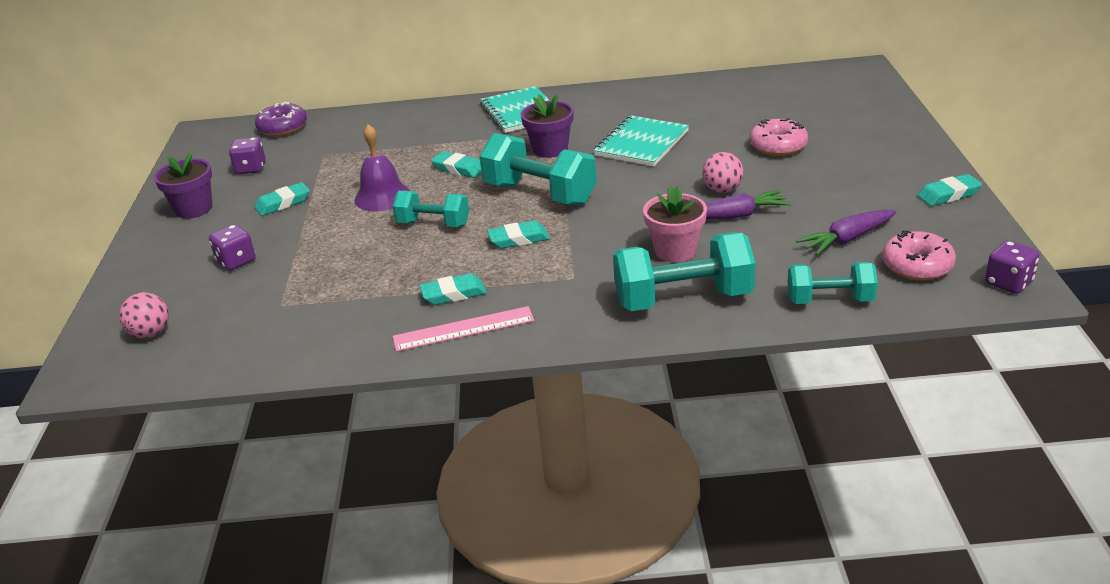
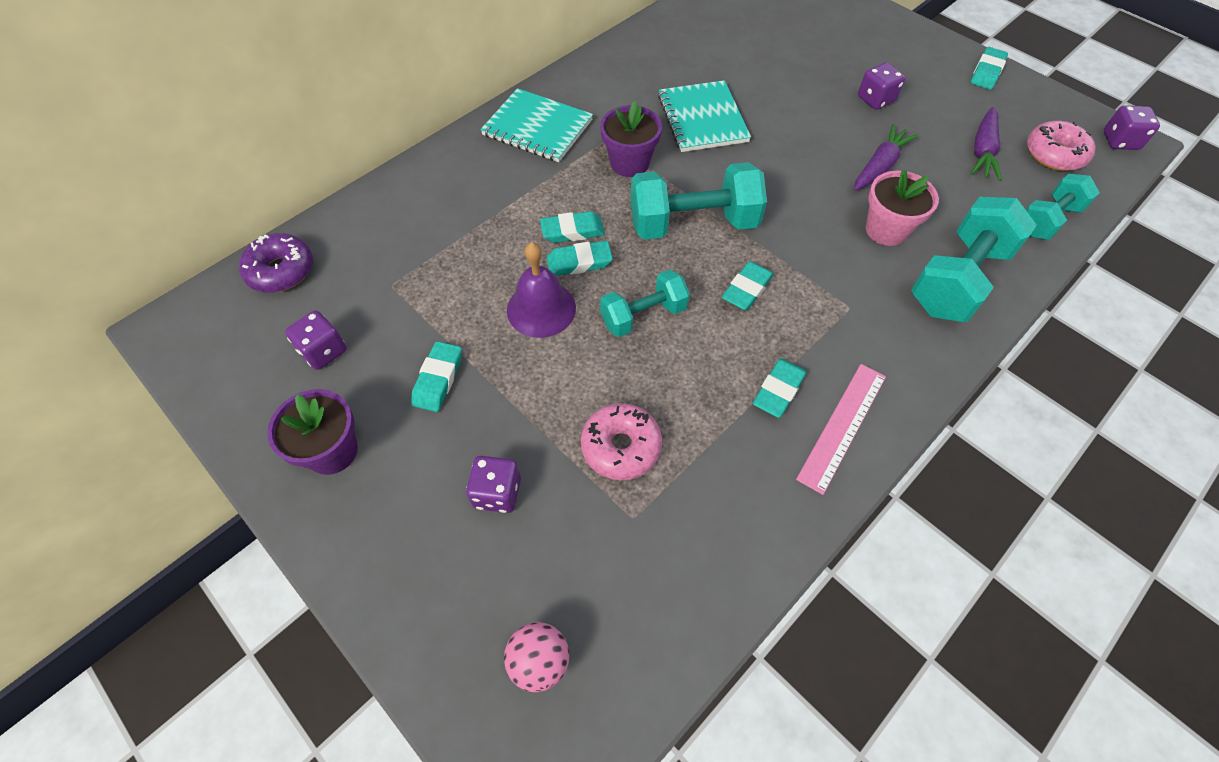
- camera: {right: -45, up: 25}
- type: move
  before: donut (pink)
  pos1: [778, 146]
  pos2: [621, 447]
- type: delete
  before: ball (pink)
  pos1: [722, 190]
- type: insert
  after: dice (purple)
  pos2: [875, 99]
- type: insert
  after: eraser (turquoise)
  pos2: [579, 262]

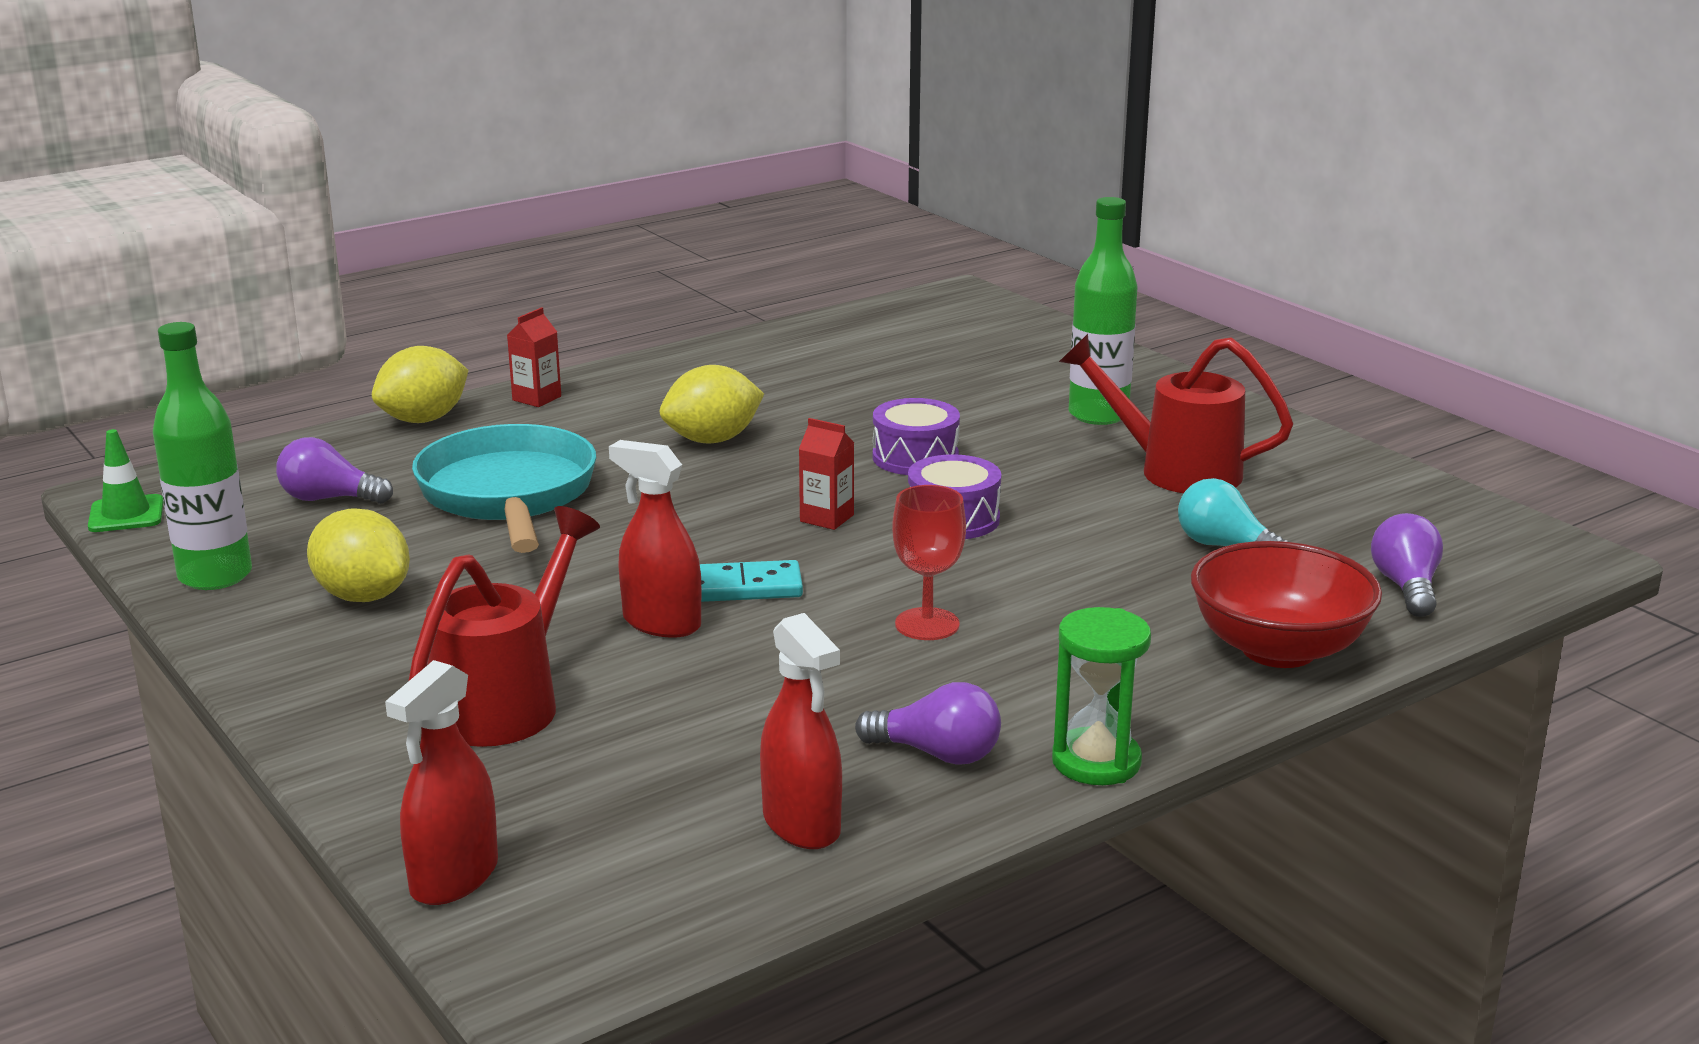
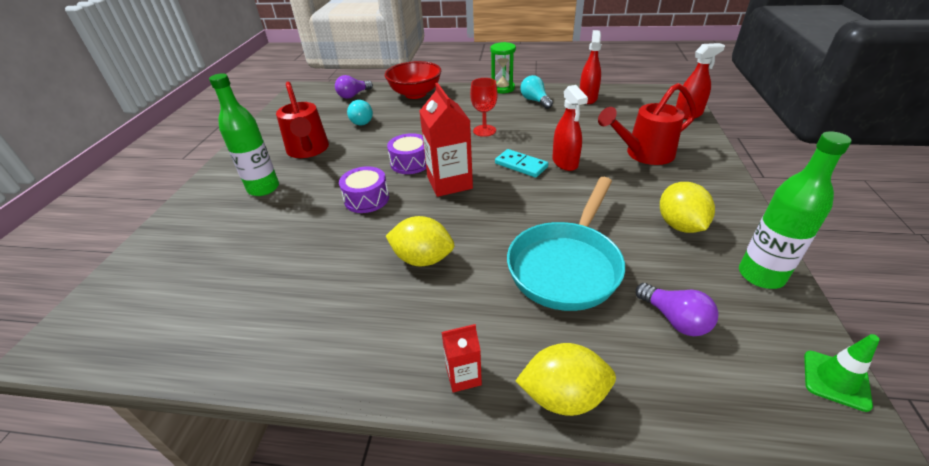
- camera: {right: -135, up: 15}
- type: resize
  before: carton (red)
  pos1: [827, 518]
  pos2: [449, 183]
  scale: 1.97
- type: recolor
  before: light bulb (purple)
  after: light bulb (turquoise)
  pos1: [937, 754]
  pos2: [535, 101]

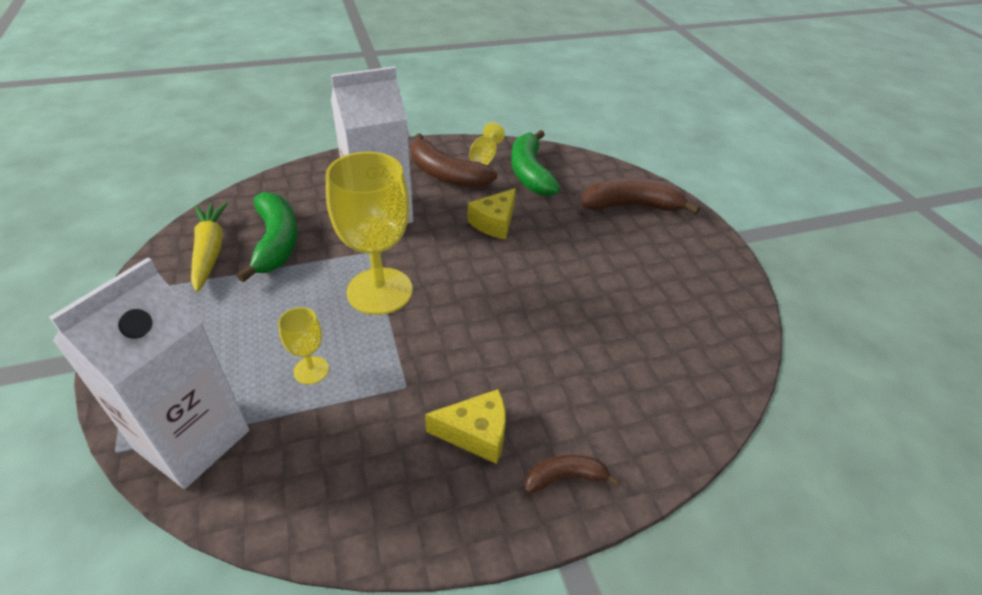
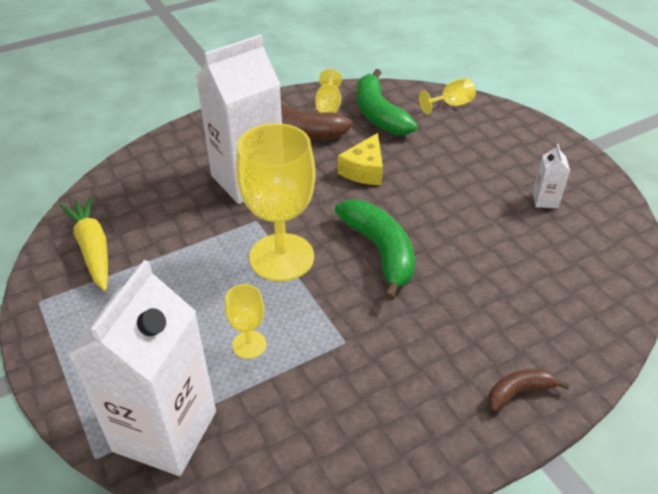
- camera: {right: -10, up: 0}
- type: delete
  before: banana (brown)
  pos1: [631, 206]
- type: move
  before: banana (green)
  pos1: [276, 242]
  pos2: [380, 251]
- type: delete
  before: cheese (yellow)
  pos1: [476, 433]
- type: insert
  after: goblet (yellow)
  pos2: [451, 105]
- type: insert
  after: carton (white)
  pos2: [545, 200]

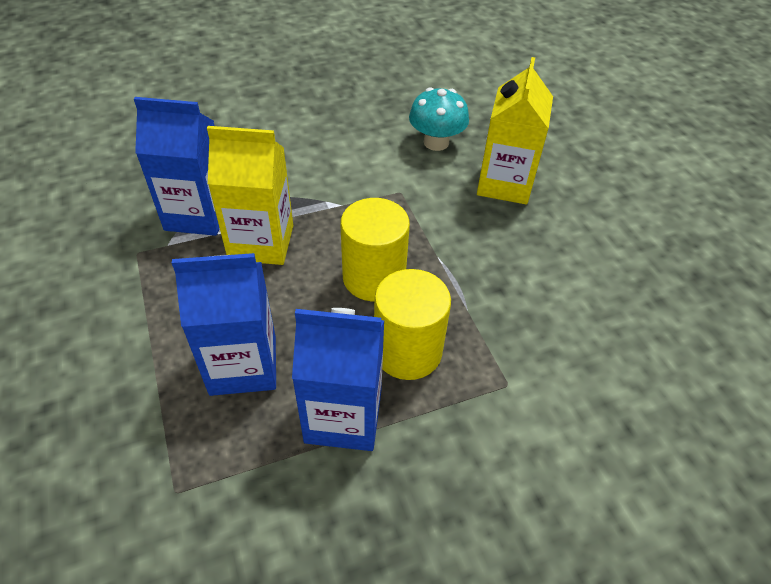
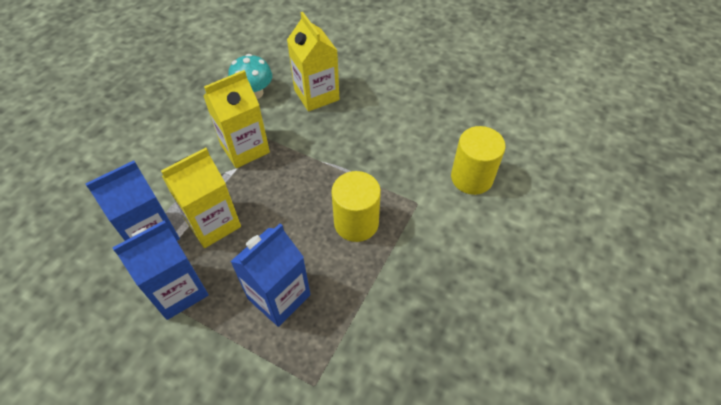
- camera: {right: -40, up: 5}
- type: move
  before: cylinder (yellow)
  pos1: [374, 278]
  pos2: [471, 178]
- type: move
  before: carton (blue)
  pos1: [343, 416]
  pos2: [178, 290]
- type: insert
  after: carton (yellow)
  pos2: [245, 148]

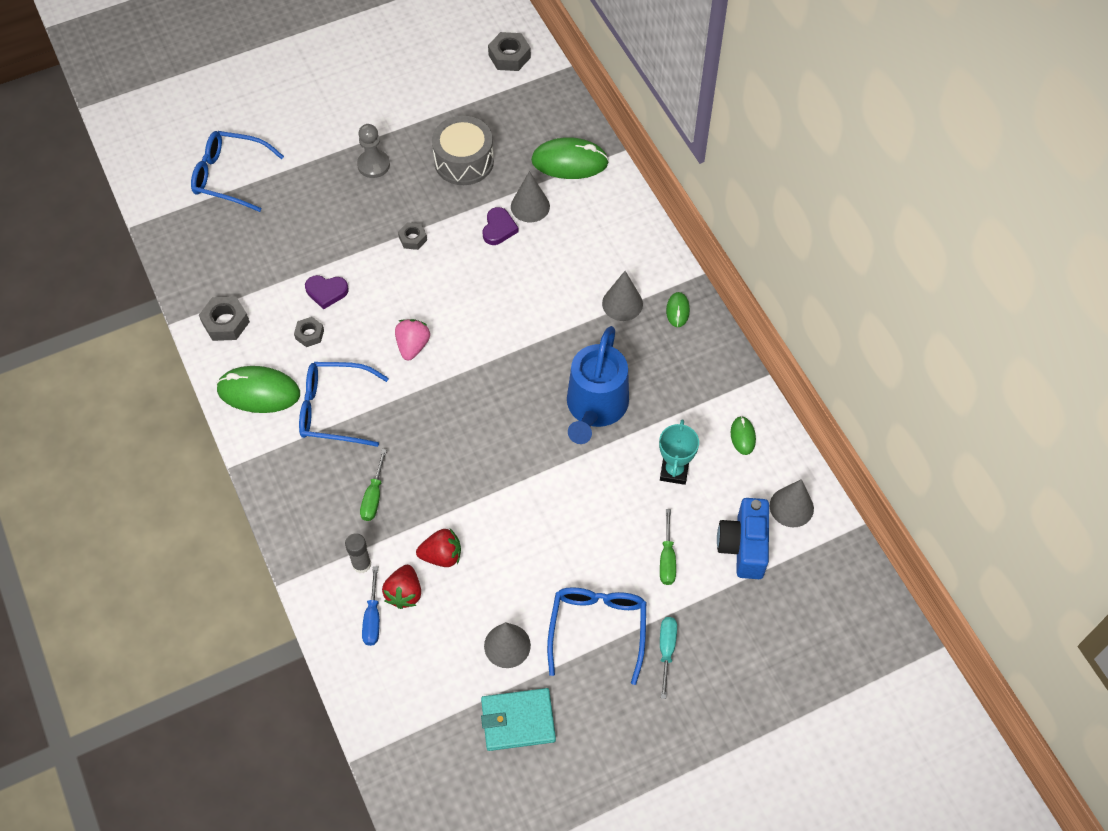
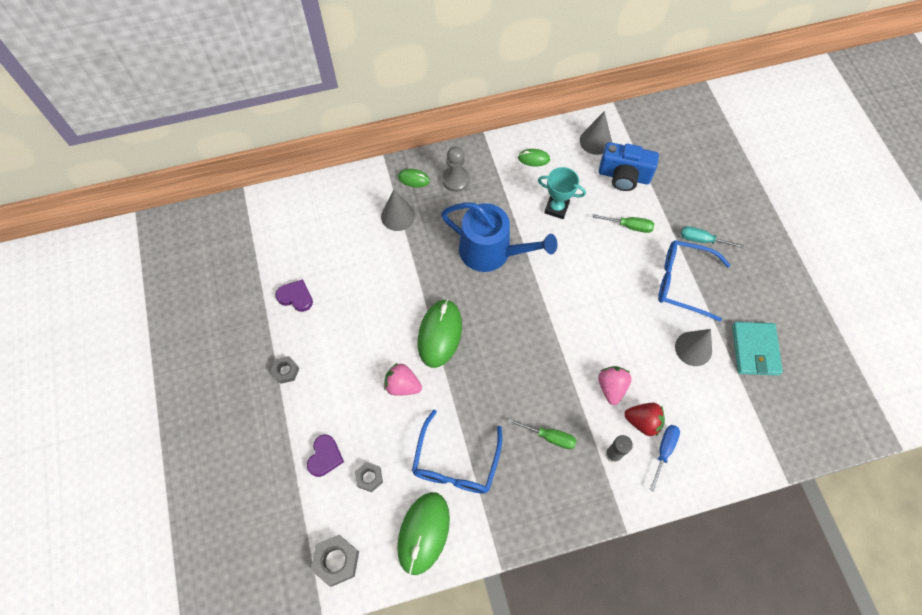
- camera: {right: -80, up: 5}
- type: delete
  before: nut (grey)
  pos1: [509, 56]
- type: delete
  before: drum (grey)
  pos1: [464, 161]
- type: move
  before: pawn (grey)
  pos1: [373, 165]
  pos2: [455, 179]
- type: delete
  before: glasses (blue)
  pos1: [229, 176]
- type: move
  before: mouse (green)
  pos1: [569, 162]
  pos2: [439, 334]
- type: delete
  before: cone (grey)
  pos1: [530, 206]
- type: recolor
  before: strawberry (red)
  after: strawberry (pink)
  pos1: [442, 555]
  pos2: [611, 387]
- type: rotate
  before: screwdriver (blue)
  pos1: [372, 618]
  pos2: [664, 450]
  turn: -75

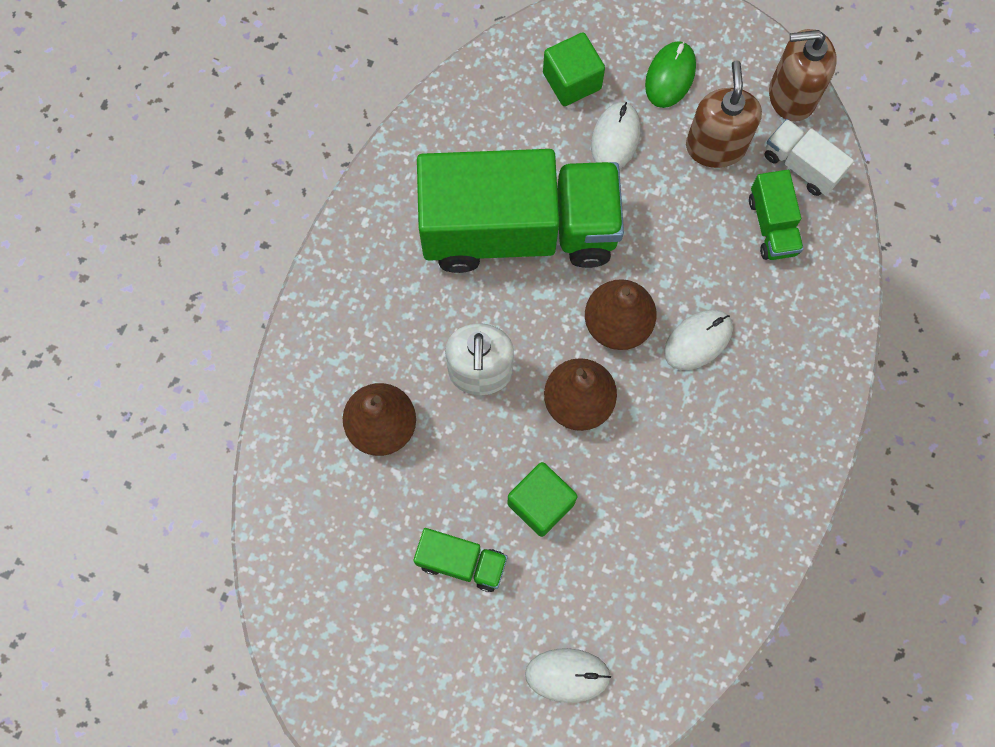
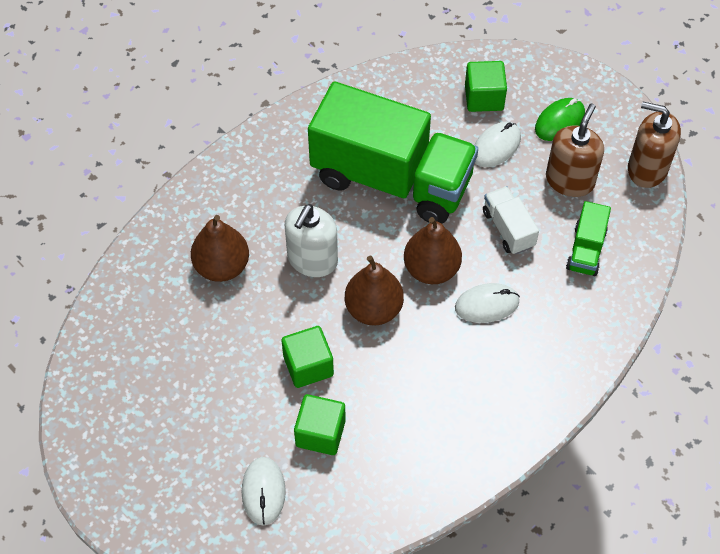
- camera: {right: 25, up: -15}
- type: move
  before: truck (white)
  pos1: [801, 166]
  pos2: [508, 229]
- type: delete
  before: truck (green)
  pos1: [461, 562]
- type: rotate
  before: mouse (white)
  pos1: [567, 675]
  pos2: [263, 492]
  turn: 60
- type: insert
  after: cube (green)
  pos2: [320, 433]

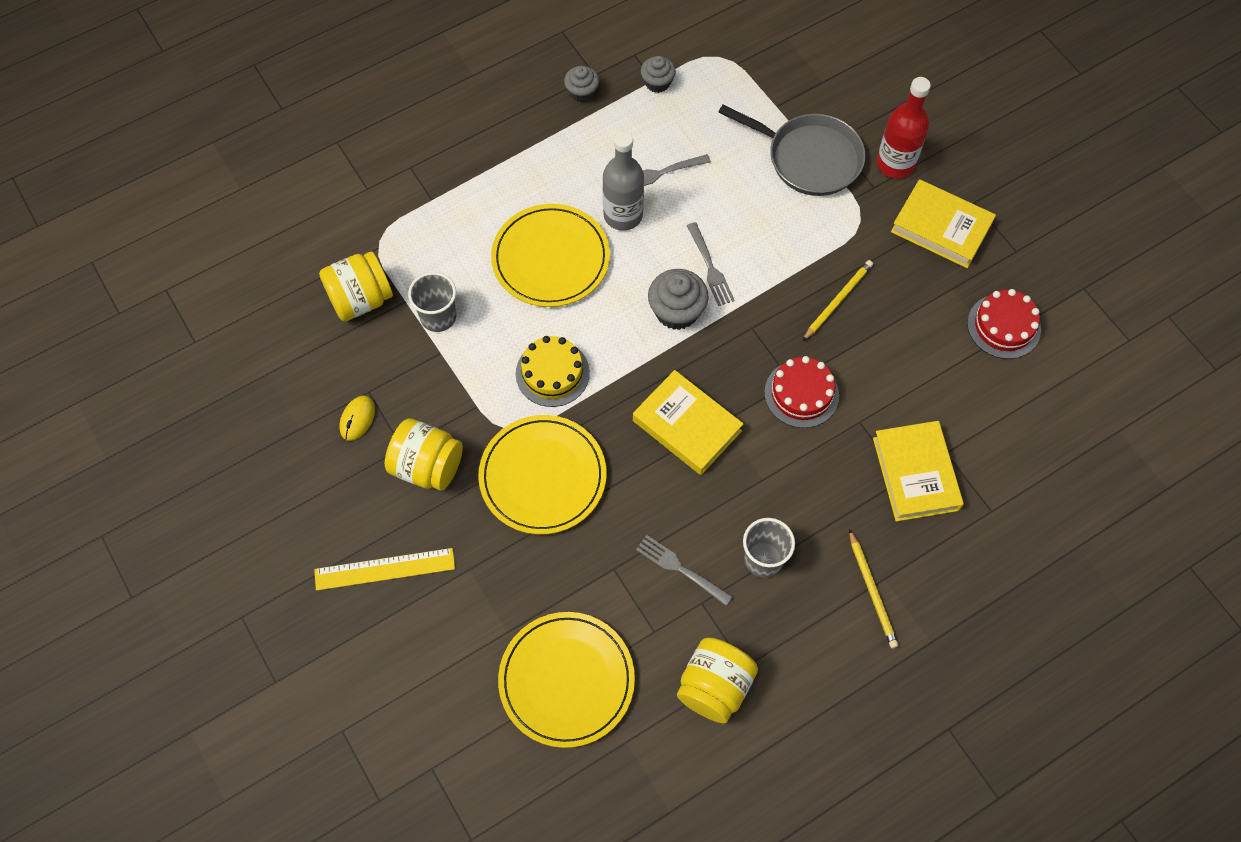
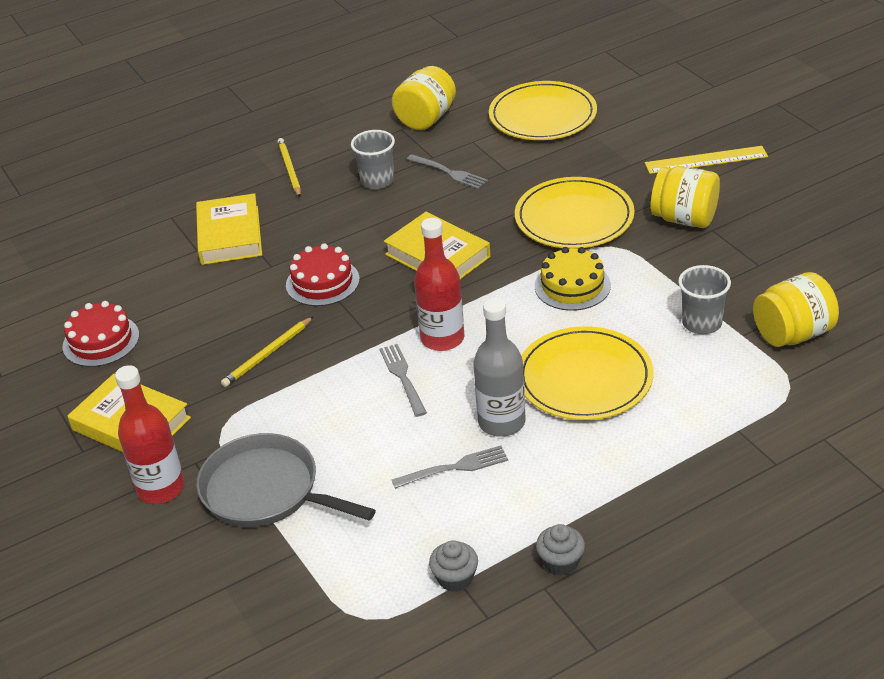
- camera: {right: -175, up: -25}
- type: replace
  before: cupcake (grey)
  after: bottle (red)
  pos1: [676, 311]
  pos2: [442, 338]
- type: delete
  before: mouse (yellow)
  pos1: [357, 419]

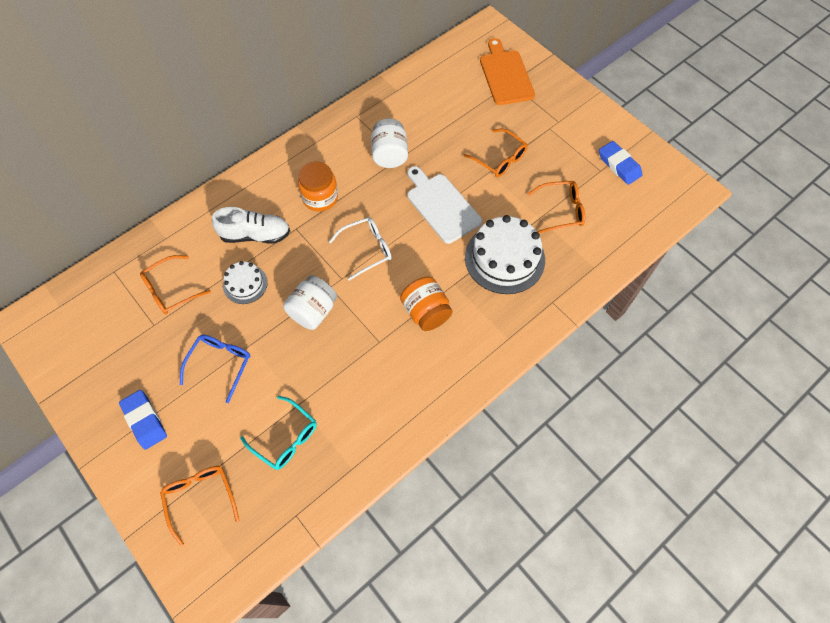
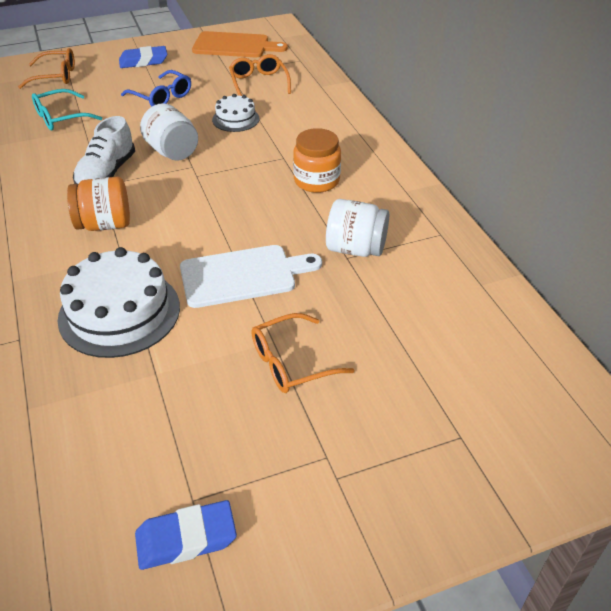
- camera: {right: 110, up: -20}
- type: move
  before: cutting board (orange)
  pos1: [505, 75]
  pos2: [234, 46]
- type: delete
  before: glasses (orange)
  pos1: [561, 210]
- type: move
  before: shoe (white)
  pos1: [255, 235]
  pos2: [107, 173]
- type: delete
  before: glasses (white)
  pos1: [367, 249]

